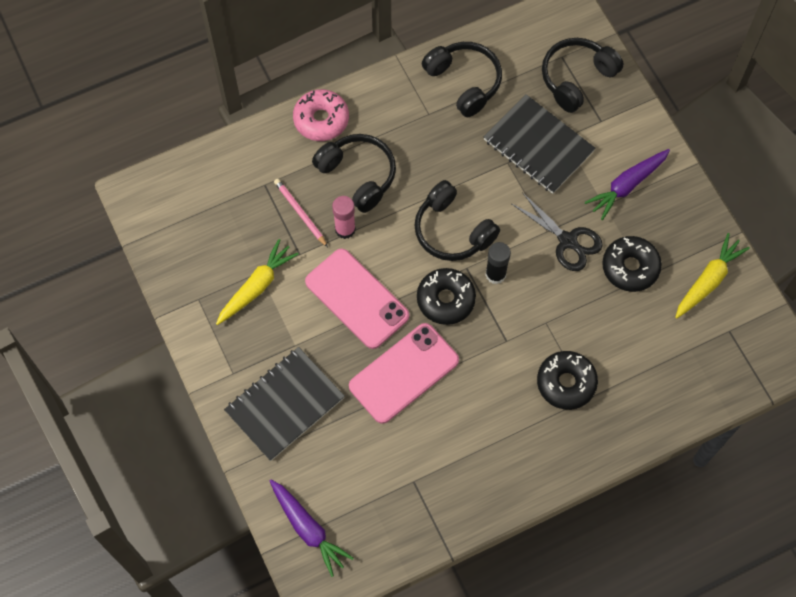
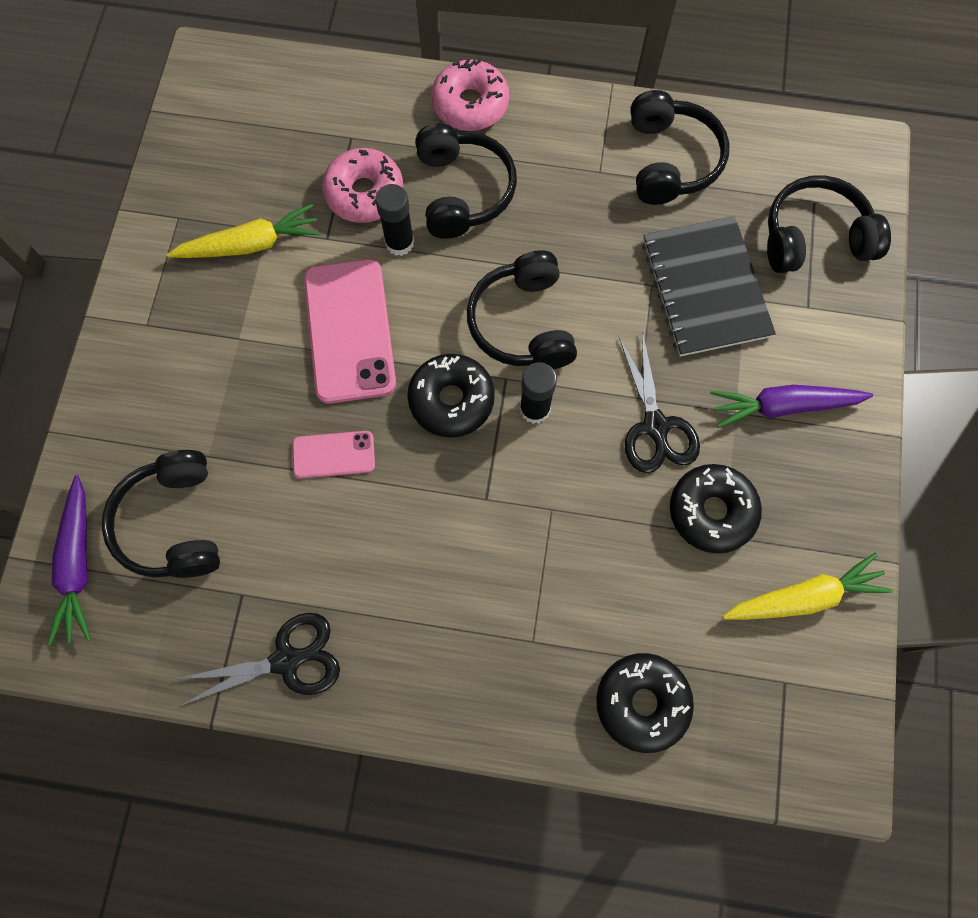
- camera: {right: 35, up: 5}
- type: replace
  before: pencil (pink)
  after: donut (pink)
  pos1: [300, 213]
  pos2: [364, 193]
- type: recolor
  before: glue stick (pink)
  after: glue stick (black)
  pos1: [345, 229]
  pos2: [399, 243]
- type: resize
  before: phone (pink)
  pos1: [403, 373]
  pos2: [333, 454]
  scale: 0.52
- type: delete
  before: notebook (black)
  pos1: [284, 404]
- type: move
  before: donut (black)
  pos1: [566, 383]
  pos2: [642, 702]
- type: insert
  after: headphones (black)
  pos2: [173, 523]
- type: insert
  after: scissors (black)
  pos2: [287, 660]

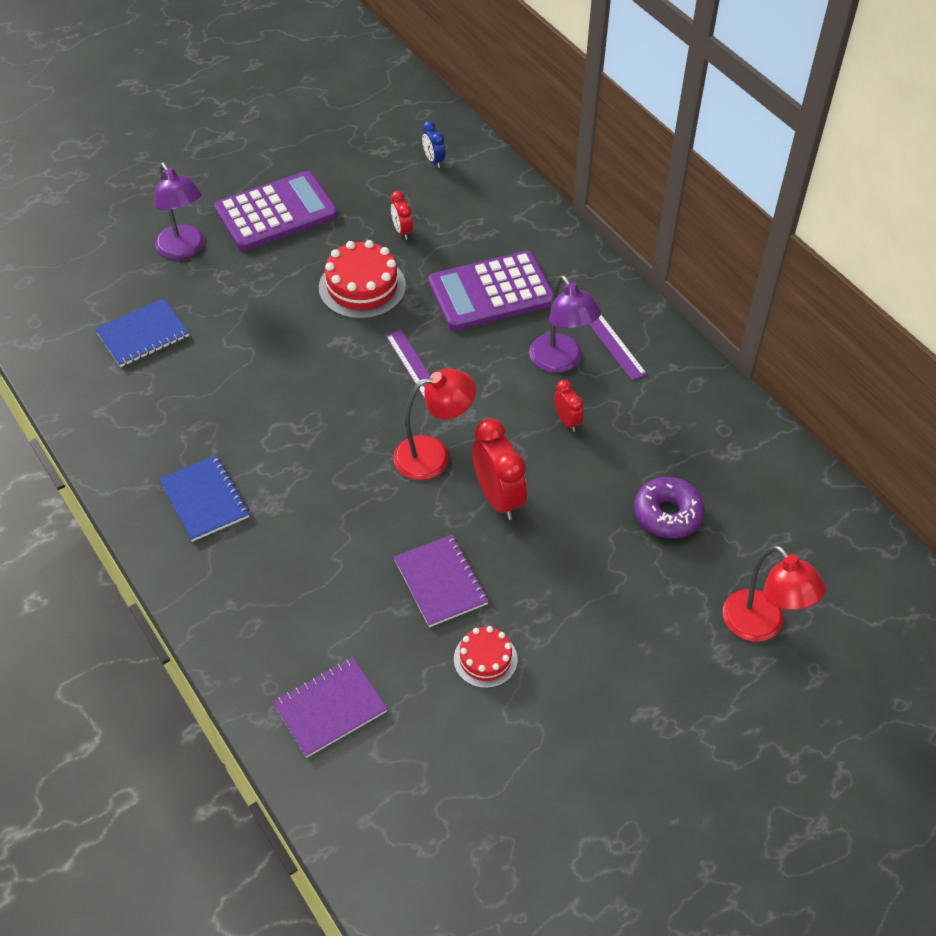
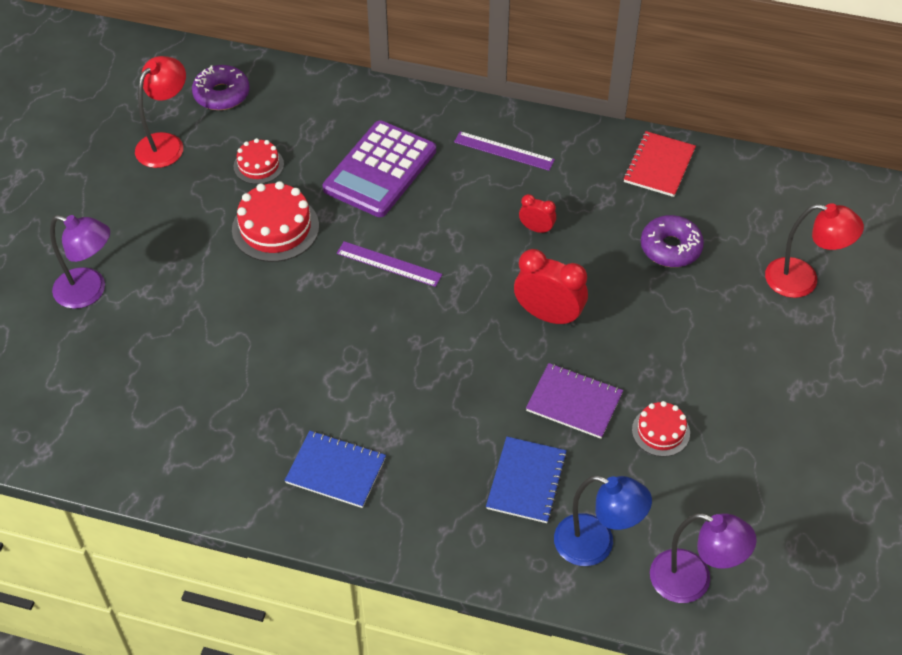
- camera: {right: -40, up: 0}
- type: replace
  before: clock (blue)
  after: donut (purple)
  pos1: [433, 160]
  pos2: [222, 94]
- type: delete
  before: calculator (purple)
  pos1: [276, 212]
- type: replace
  before: clock (red)
  after: cake (red)
  pos1: [402, 231]
  pos2: [258, 165]
- type: move
  before: lamp (purple)
  pos1: [560, 362]
  pos2: [693, 581]
- type: move
  before: notebook (blue)
  pos1: [143, 335]
  pos2: [526, 481]
- type: move
  before: lamp (red)
  pos1: [433, 455]
  pos2: [166, 144]
- type: replace
  before: notebook (purple)
  after: lamp (blue)
  pos1: [330, 708]
  pos2: [596, 545]
- type: insert
  after: notebook (red)
  pos2: [659, 165]

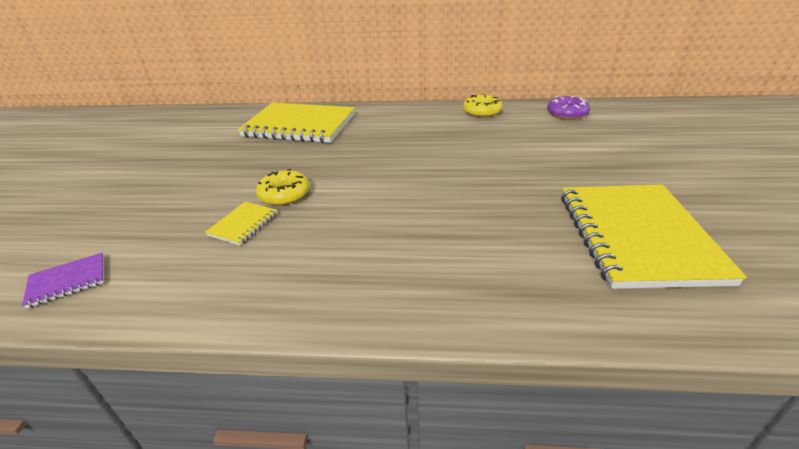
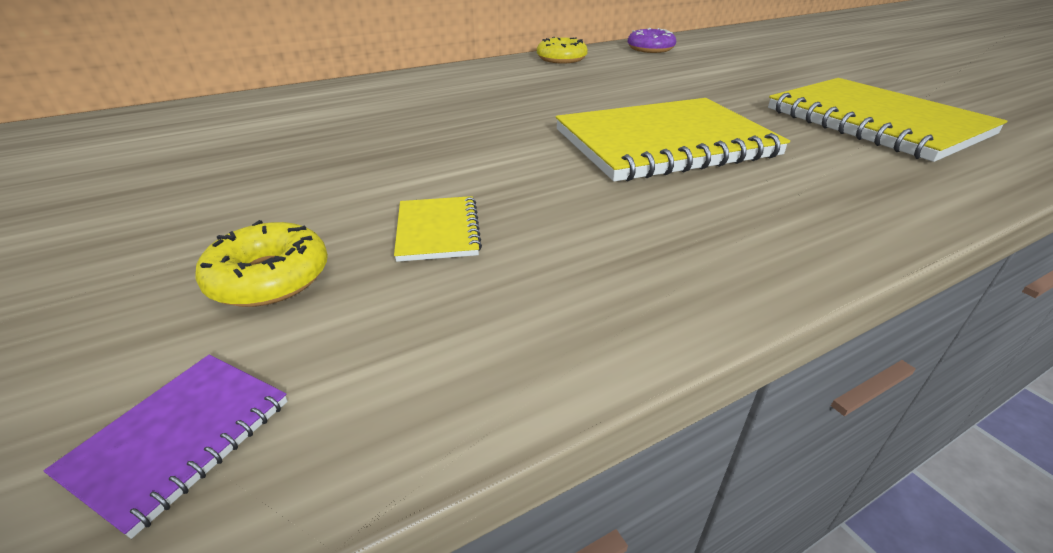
- camera: {right: -35, up: 0}
- type: move
  before: notebook (yellow)
  pos1: [299, 125]
  pos2: [664, 143]
- type: move
  before: donut (yellow)
  pos1: [284, 194]
  pos2: [269, 278]

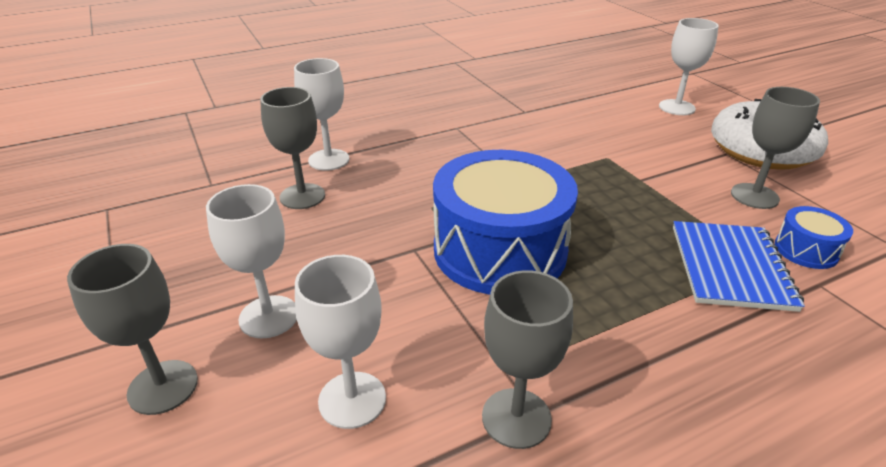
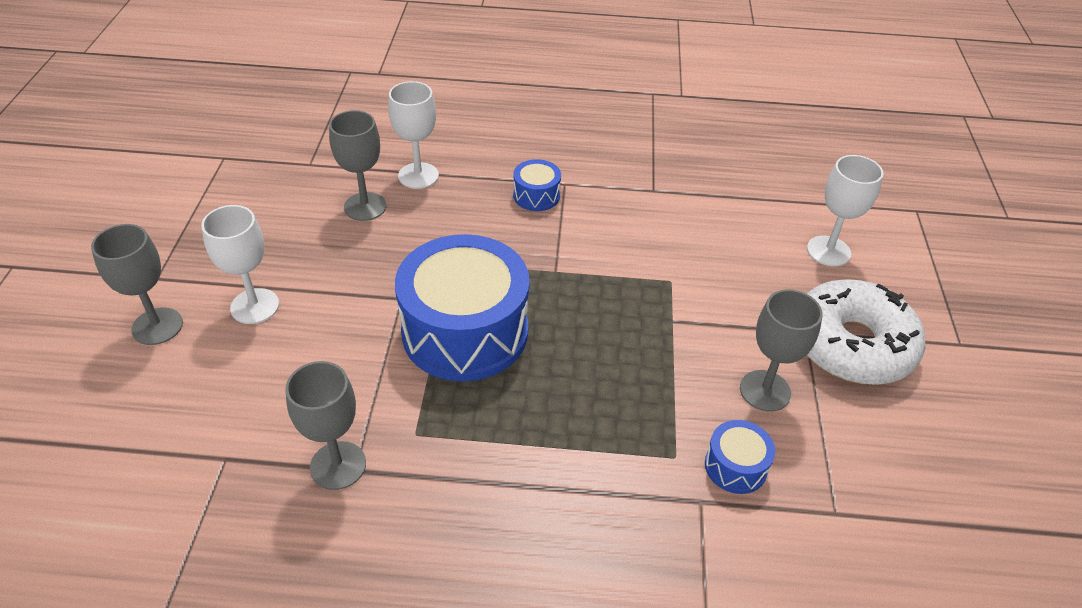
- camera: {right: 30, up: 10}
- type: delete
  before: notebook (blue)
  pos1: [730, 267]
- type: delete
  before: goblet (white)
  pos1: [352, 399]
- type: insert
  after: drum (blue)
  pos2: [536, 195]

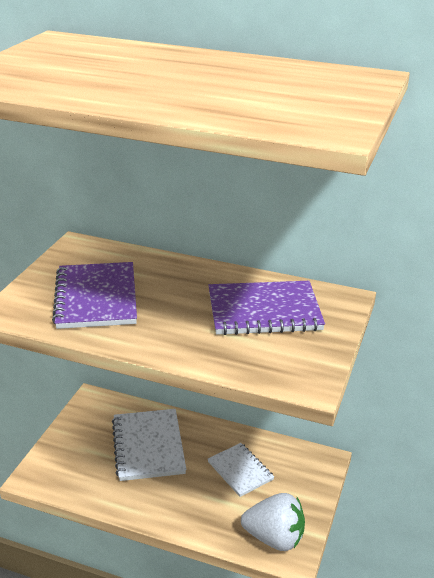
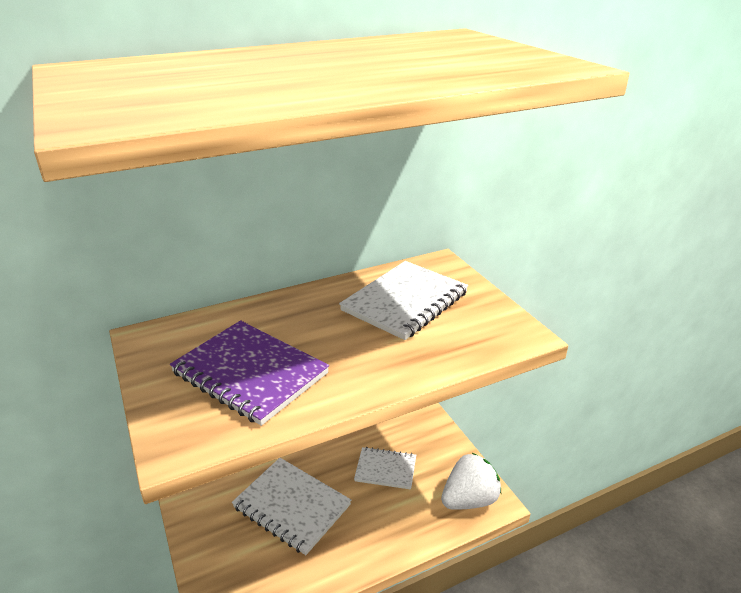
- camera: {right: -45, up: 0}
- type: recolor
  before: notebook (purple)
  after: notebook (white)
  pos1: [264, 311]
  pos2: [405, 302]

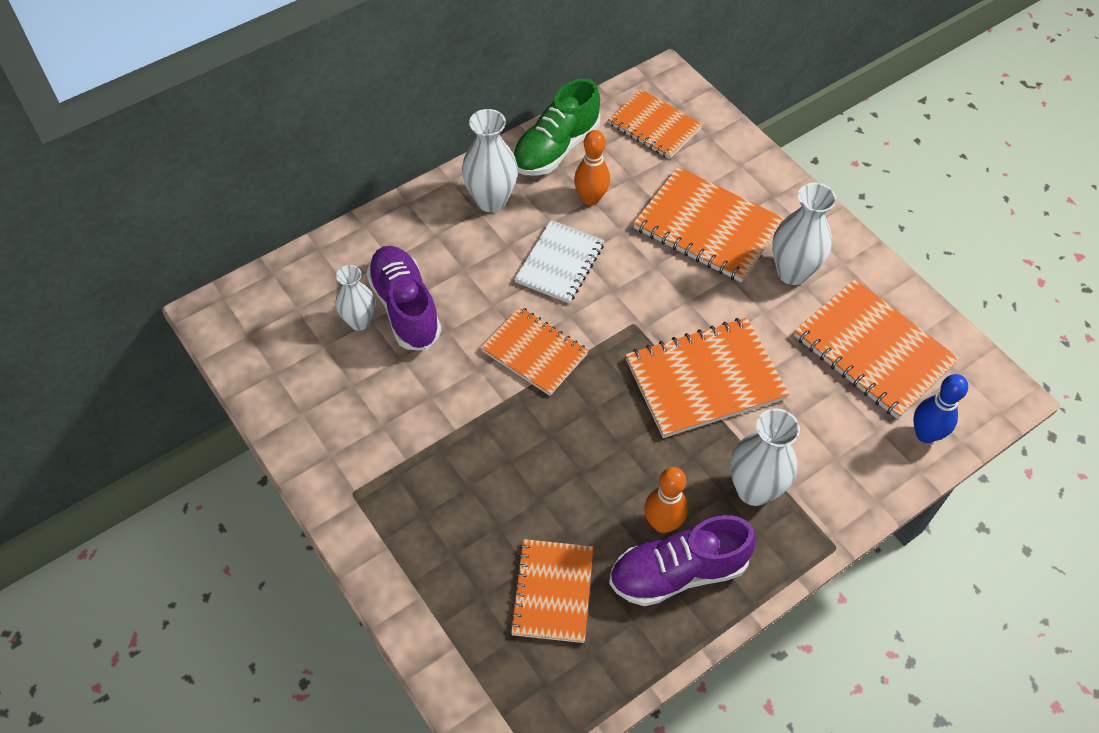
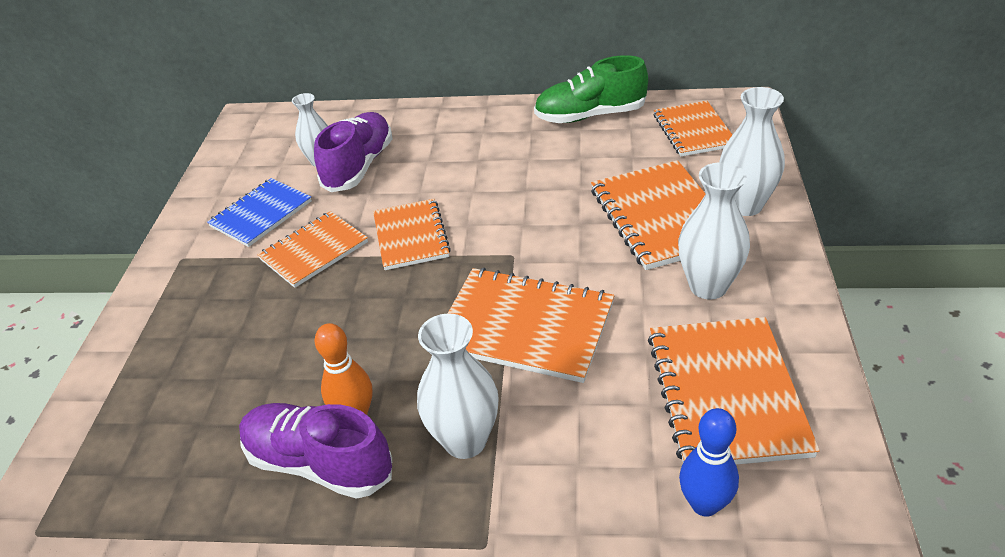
- camera: {right: 45, up: -15}
- type: move
  before: vase (white)
  pos1: [491, 200]
  pos2: [745, 205]
- type: delete
  before: bowling pin (orange)
  pos1: [590, 198]
- type: delete
  before: notebook (white)
  pos1: [560, 263]
- type: move
  before: notebook (orange)
  pos1: [552, 591]
  pos2: [314, 251]
- type: insert
  after: notebook (blue)
  pos2: [261, 214]

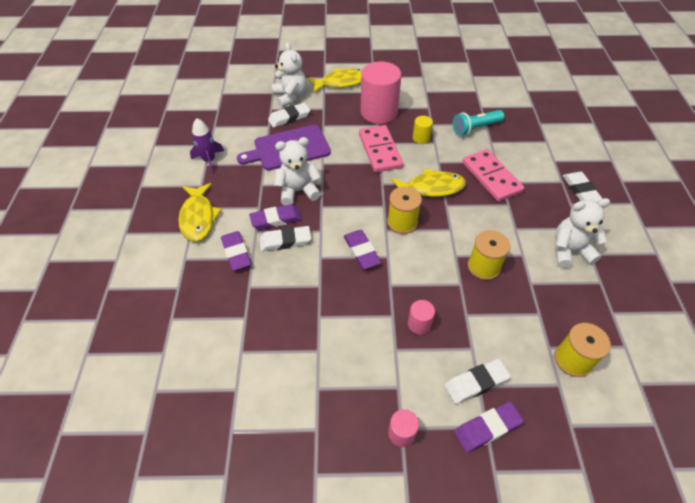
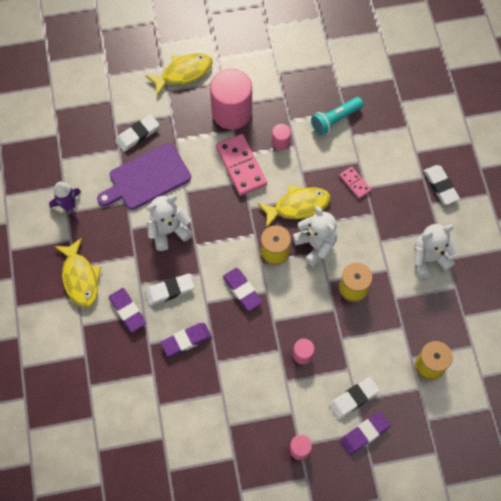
- camera: {right: -10, up: 15}
- type: move
  before: teddy bear (white)
  pos1: [290, 97]
  pos2: [315, 245]
- type: recolor
  before: cylinder (yellow)
  after: cylinder (pink)
  pos1: [421, 138]
  pos2: [280, 142]
- type: resize
  before: domino (pink)
  pos1: [491, 177]
  pos2: [354, 183]
  scale: 0.52
- type: move
  before: eraser (purple)
  pos1: [276, 219]
  pos2: [186, 340]

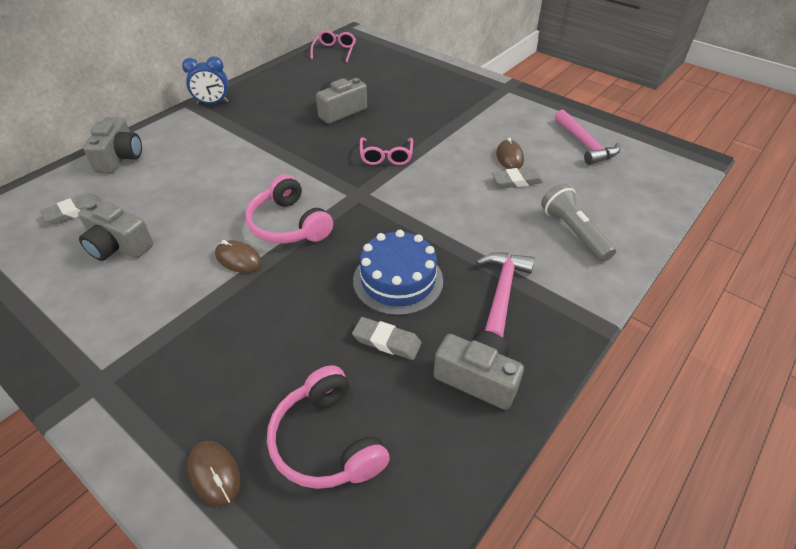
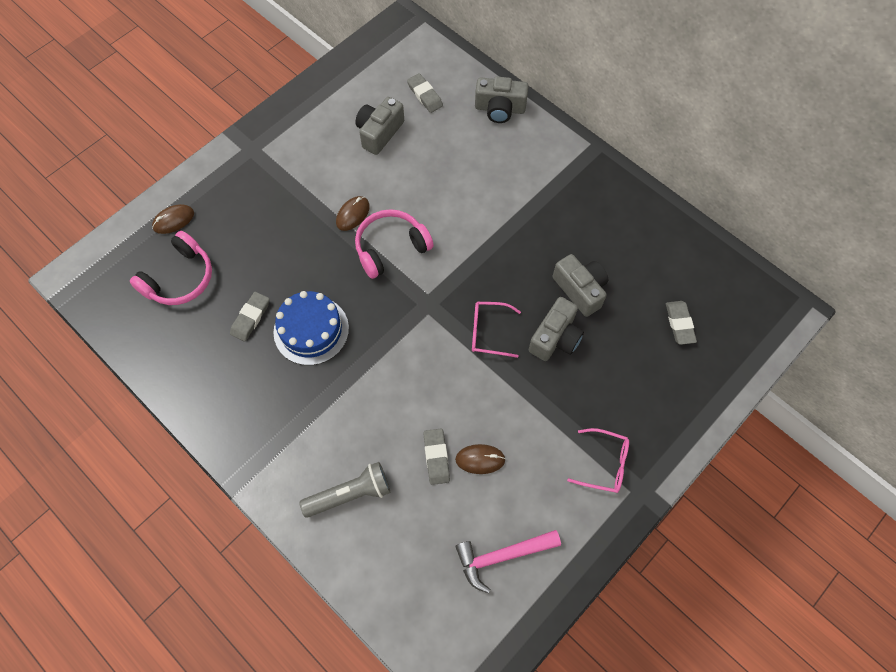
- camera: {right: 95, up: 20}
- type: move
  before: glasses (pink)
  pos1: [334, 51]
  pos2: [604, 464]
- type: delete
  before: clock (blue)
  pos1: [212, 103]
- type: delete
  before: hammer (pink)
  pos1: [502, 292]
- type: move
  before: camera (grey)
  pos1: [477, 378]
  pos2: [555, 338]
- type: rotate
  before: headphones (pink)
  pos1: [326, 441]
  pos2: [180, 278]
  turn: 150
- type: insert
  after: eraser (grey)
  pos2: [679, 324]

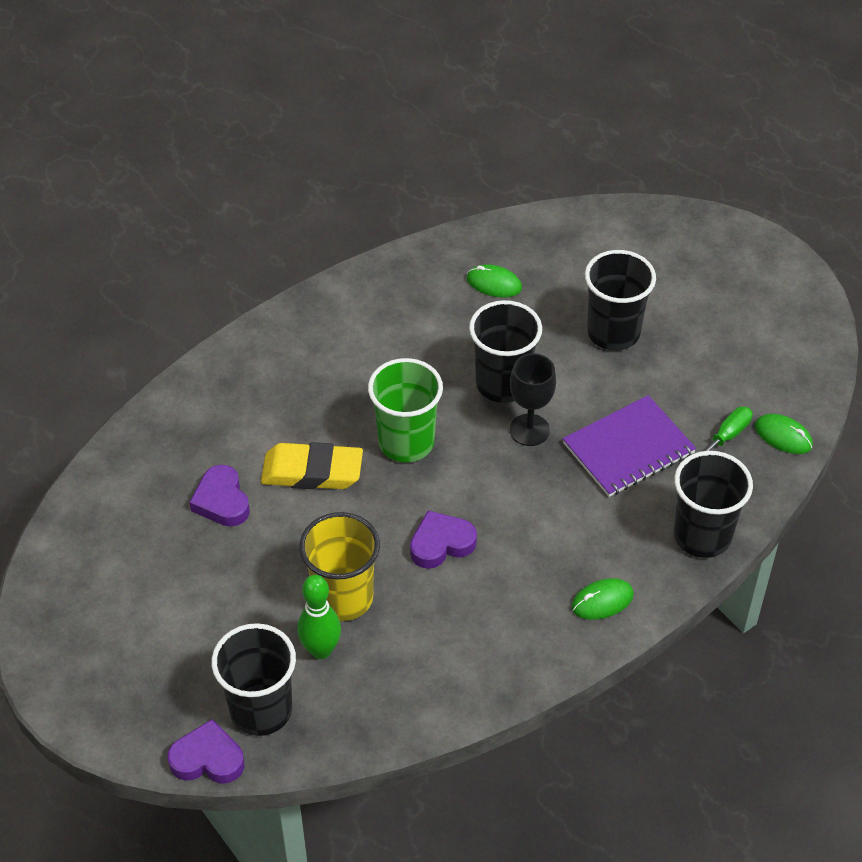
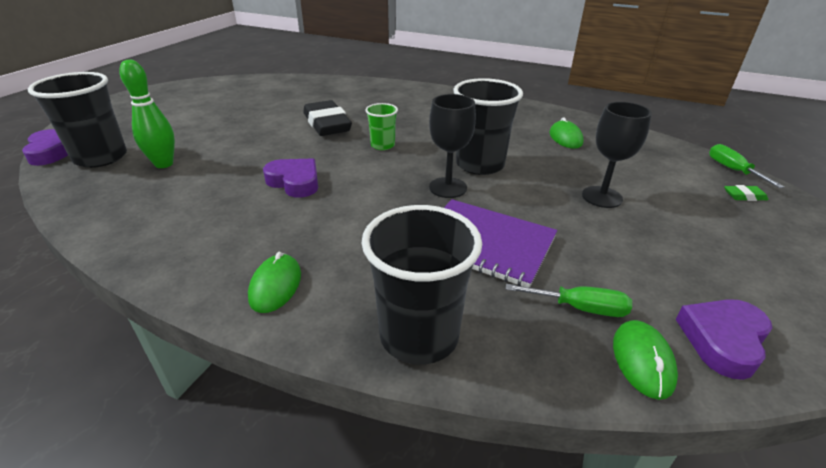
- camera: {right: 60, up: -15}
- type: replace
  before: cup (black)
  after: goblet (black)
  pos1: [613, 332]
  pos2: [602, 197]
- type: resize
  before: cup (green)
  pos1: [406, 442]
  pos2: [382, 145]
  scale: 0.53
- type: recolor
  before: eraser (yellow)
  after: eraser (black)
  pos1: [312, 472]
  pos2: [327, 124]
- type: move
  before: heart (purple)
  pos1: [222, 501]
  pos2: [722, 340]
- type: delete
  before: cup (yellow)
  pos1: [343, 597]
- type: rotate
  before: mouse (green)
  pos1: [602, 601]
  pos2: [275, 285]
  turn: 60
- type: insert
  after: screwdriver (green)
  pos2: [732, 170]
- type: insert
  after: eraser (green)
  pos2: [744, 196]

